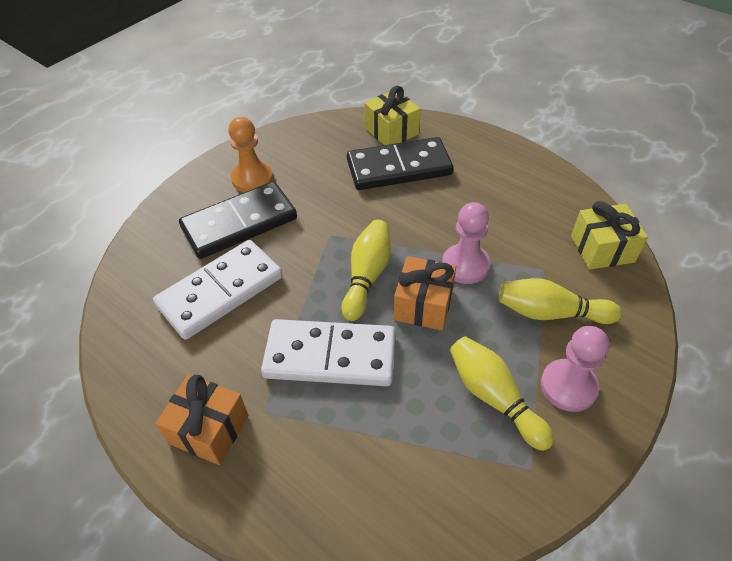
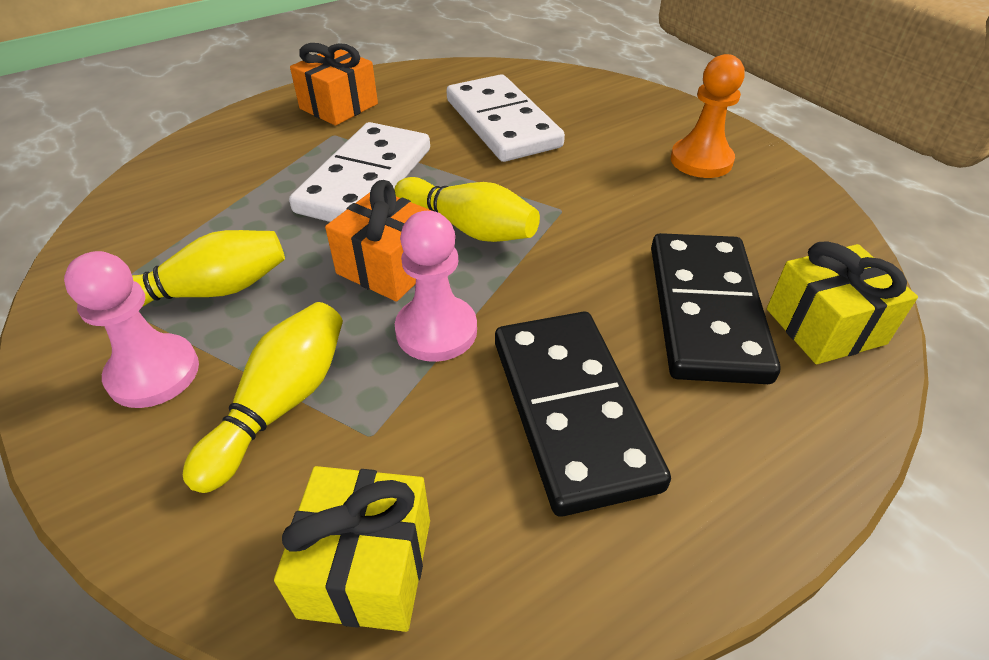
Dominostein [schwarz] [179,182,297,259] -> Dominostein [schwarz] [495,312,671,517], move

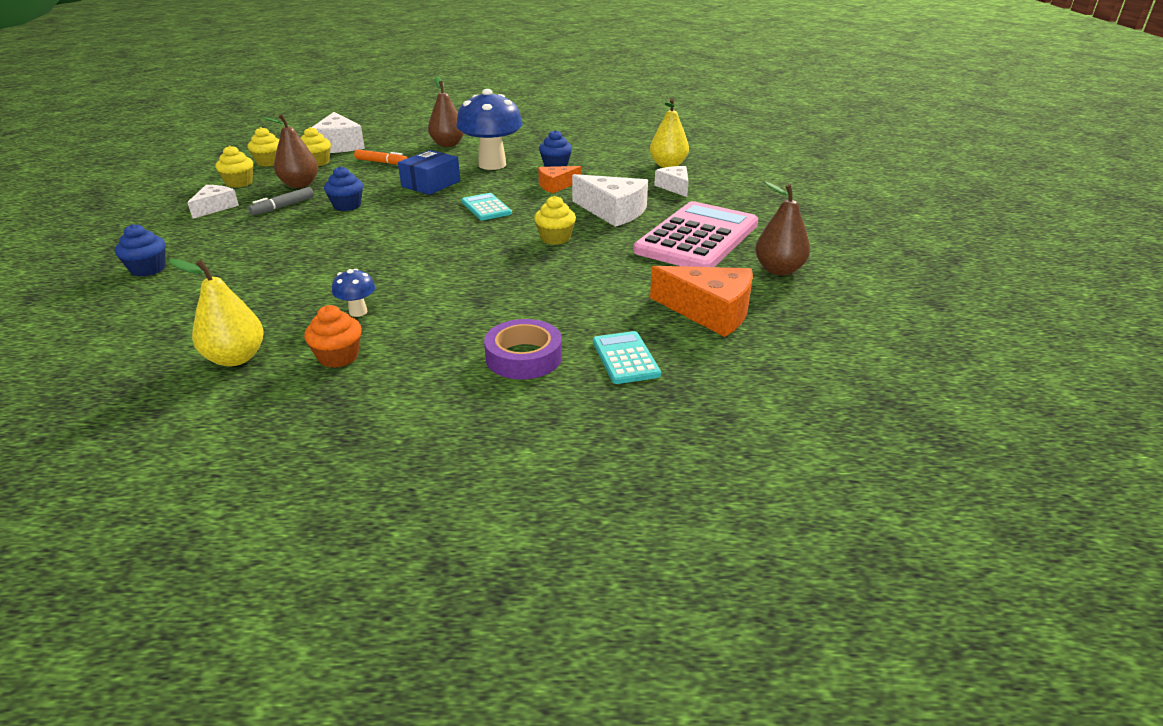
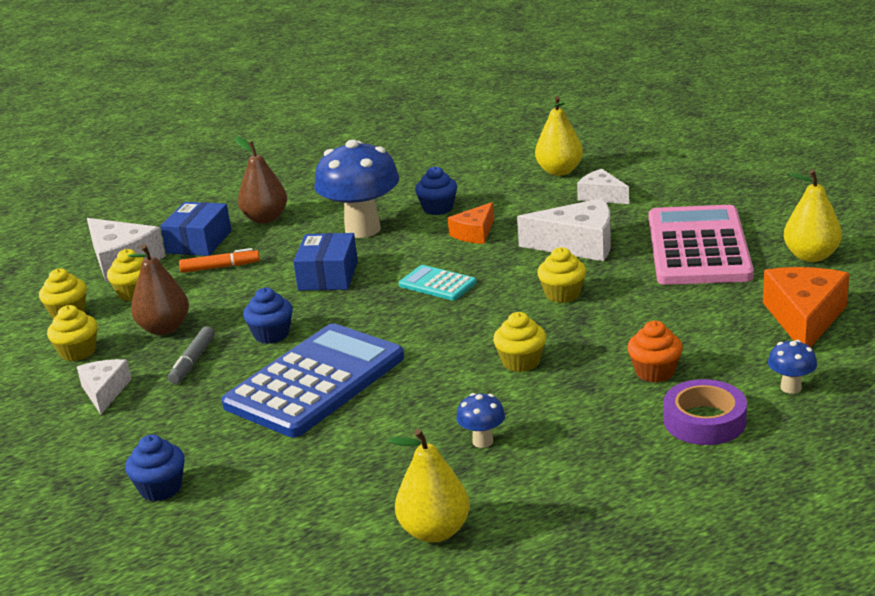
none -> Schachtel [blau] [160,202,232,256]
none -> Taschenrechner [blau] [221,323,404,437]
none -> Muffin [gelb] [493,312,546,372]
Muffin [orange] [304,305,362,368] -> Muffin [orange] [627,321,683,382], move
Taschenrechner [türkis] [593,331,661,384] -> Pilz [blau] [768,340,817,394]
Birne [braun] [755,182,810,275] -> Birne [gelb] [784,170,842,262]
Käse [orange] [650,266,753,337] -> Käse [orange] [763,267,849,347], 75 degrees counterclockwise

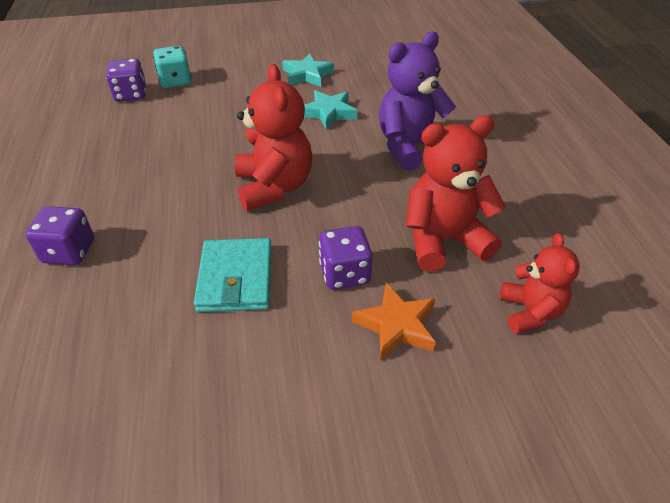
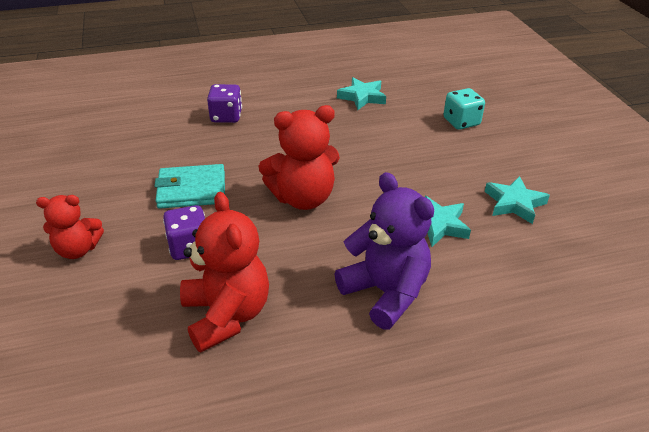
Spielwürfel [lila] [106,59,146,102] -> none
Stern [orange] [352,283,436,361] -> none
none -> Stern [türkis] [337,77,386,110]
Teddybär [rot] [500,233,580,334] -> Teddybär [rot] [36,195,104,259], move

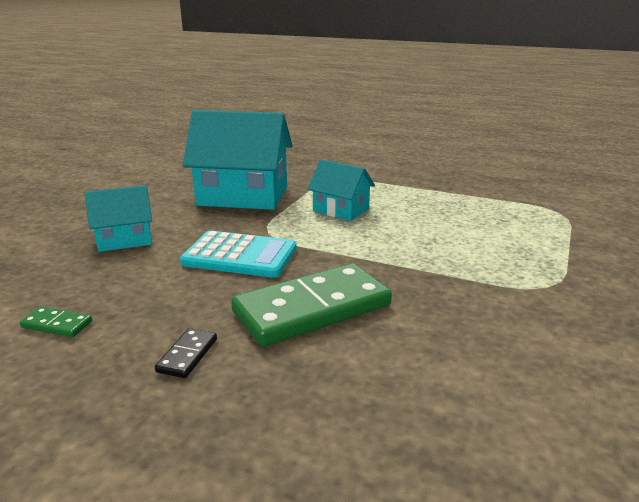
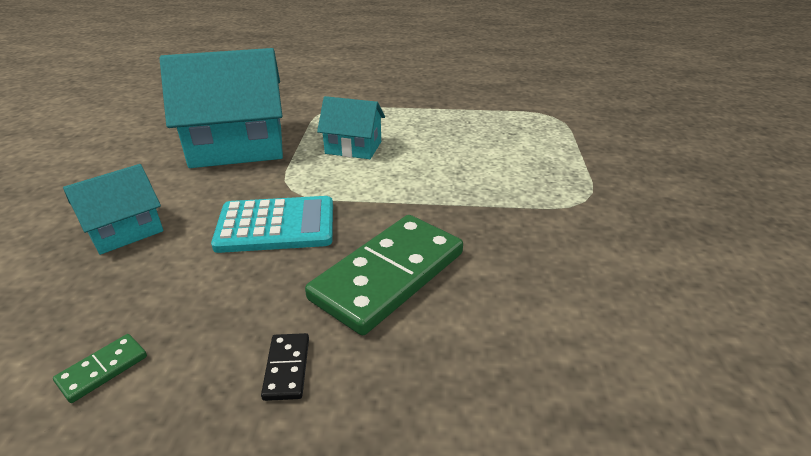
Dominostein [grün] [20,306,92,337] -> Dominostein [grün] [53,334,147,403], 45 degrees counterclockwise

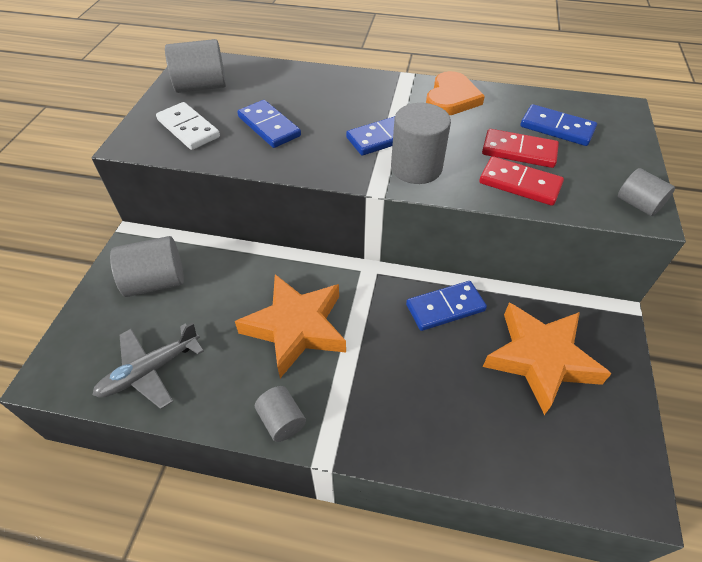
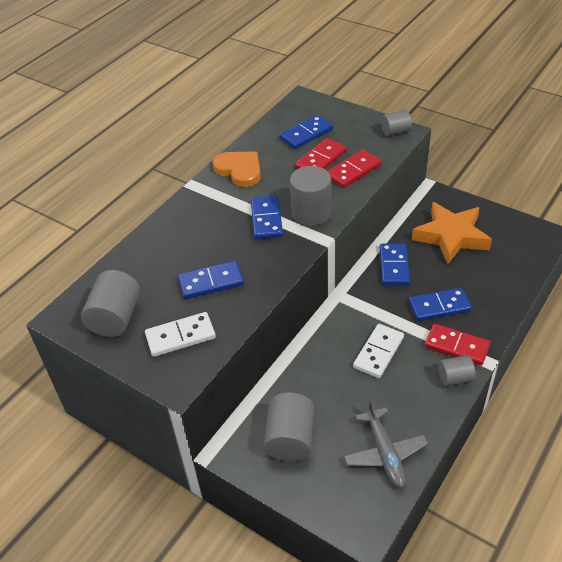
none -> Dominostein [blau] [409,288,472,321]
none -> Dominostein [rot] [425,324,490,366]
Stern [orange] [235,274,346,378] -> Dominostein [weiß] [353,324,404,378]

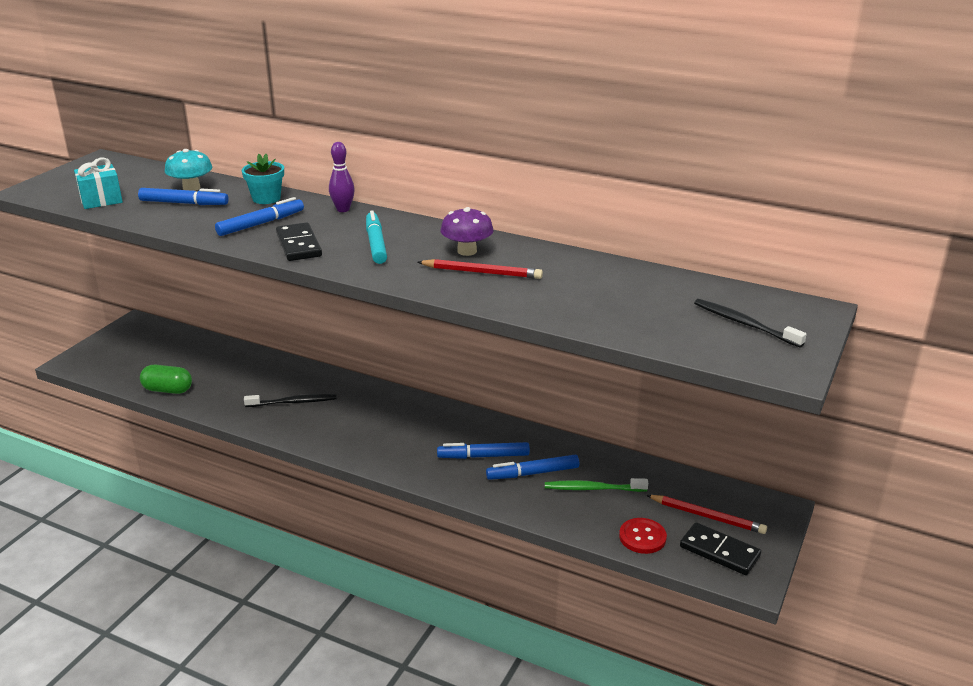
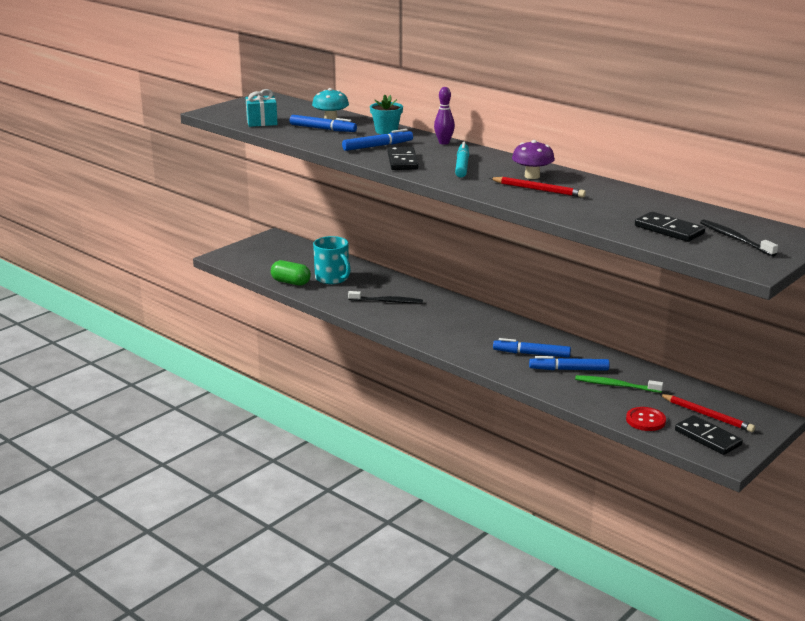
none -> Tasse [türkis] [313,236,351,284]
none -> Dominostein [schwarz] [635,212,705,242]

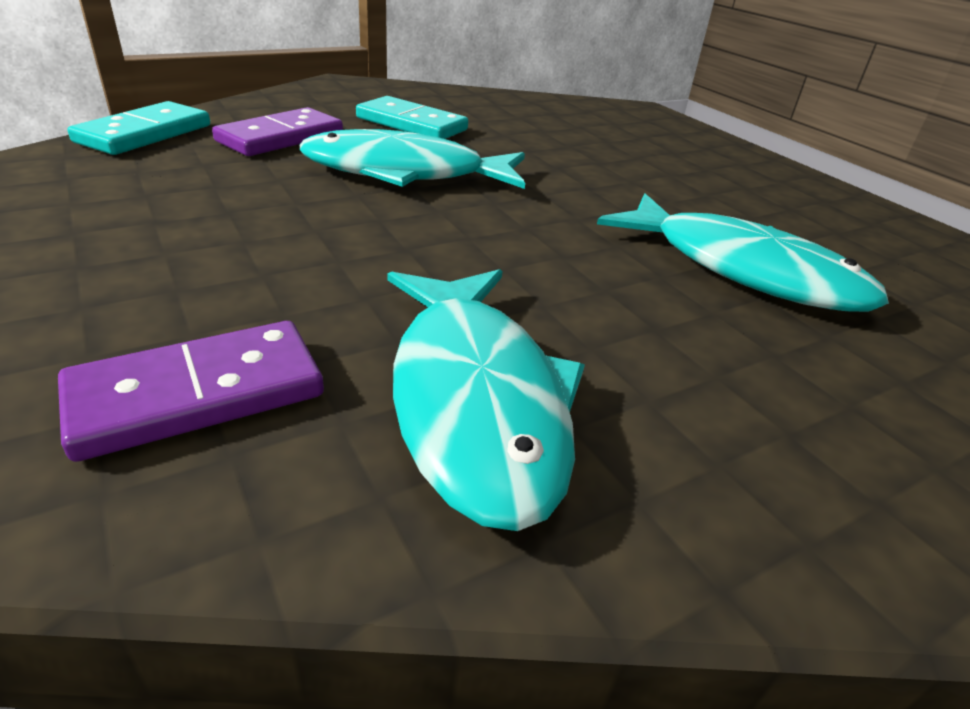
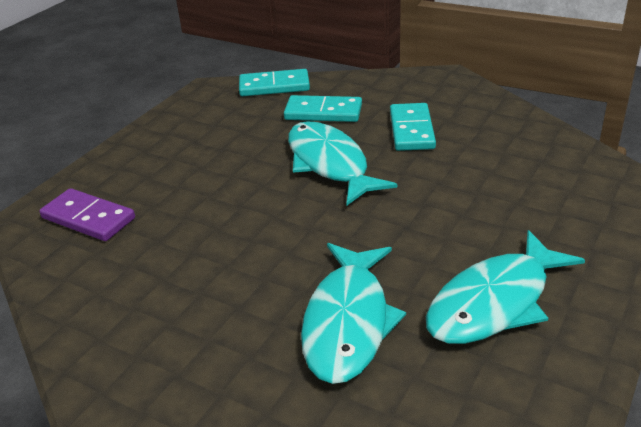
Fisch [türkis] [387,269,585,531] -> Fisch [türkis] [426,230,585,344], move
Dominostein [lila] [212,107,343,156] -> Dominostein [türkis] [284,95,362,122]

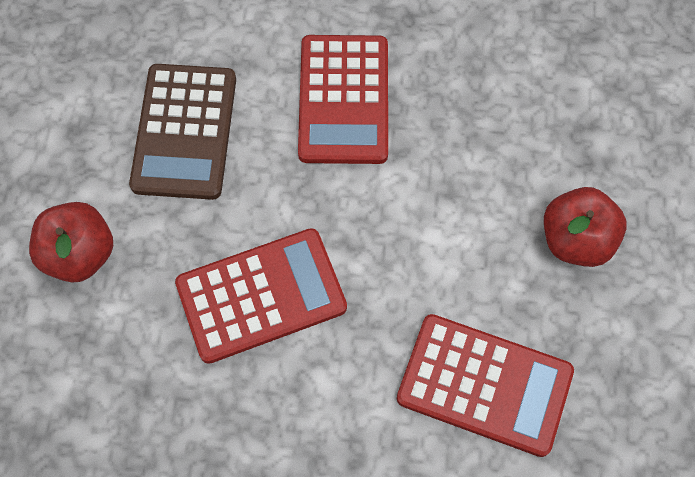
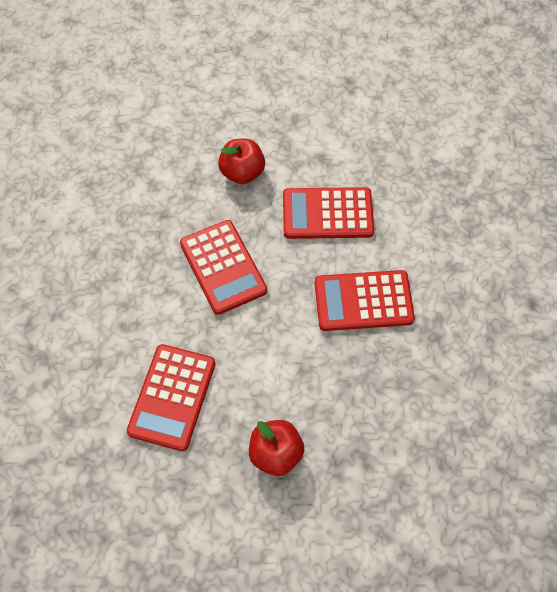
Taschenrechner [braun] [129,64,236,200] -> Taschenrechner [rot] [283,187,374,239]

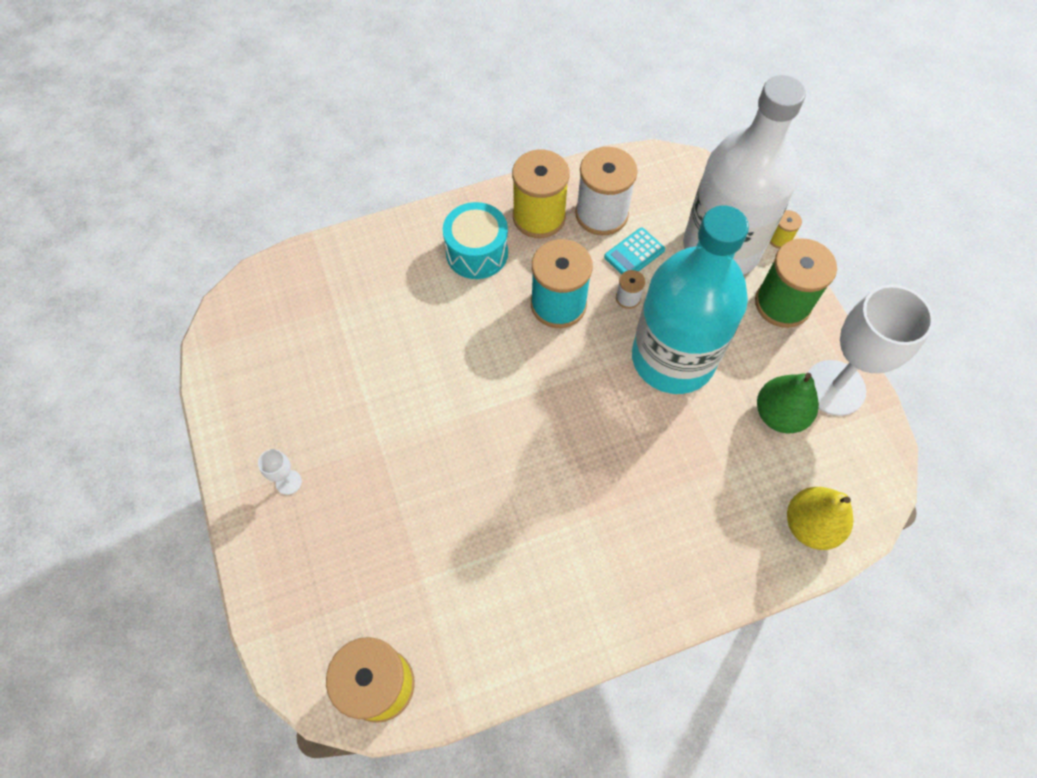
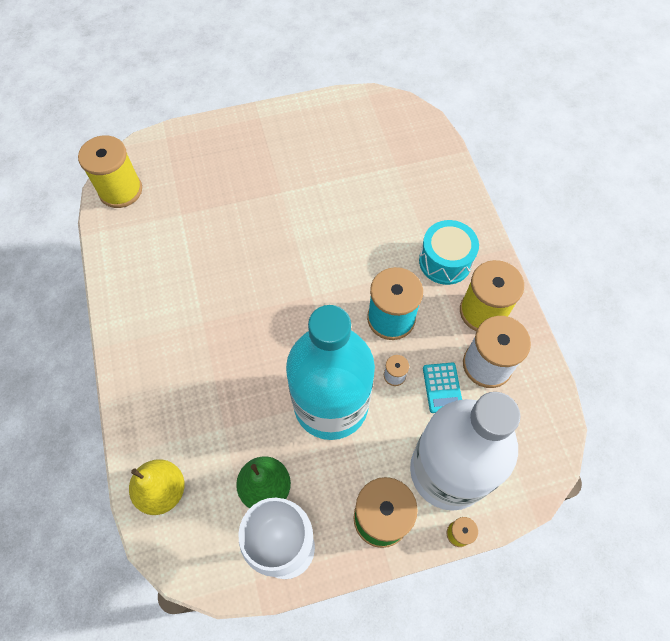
Kelch [weiß] [258,449,302,495] -> none
Taschenrechner [türkis] [604,228,665,274] -> Taschenrechner [türkis] [423,363,462,413], 150 degrees counterclockwise

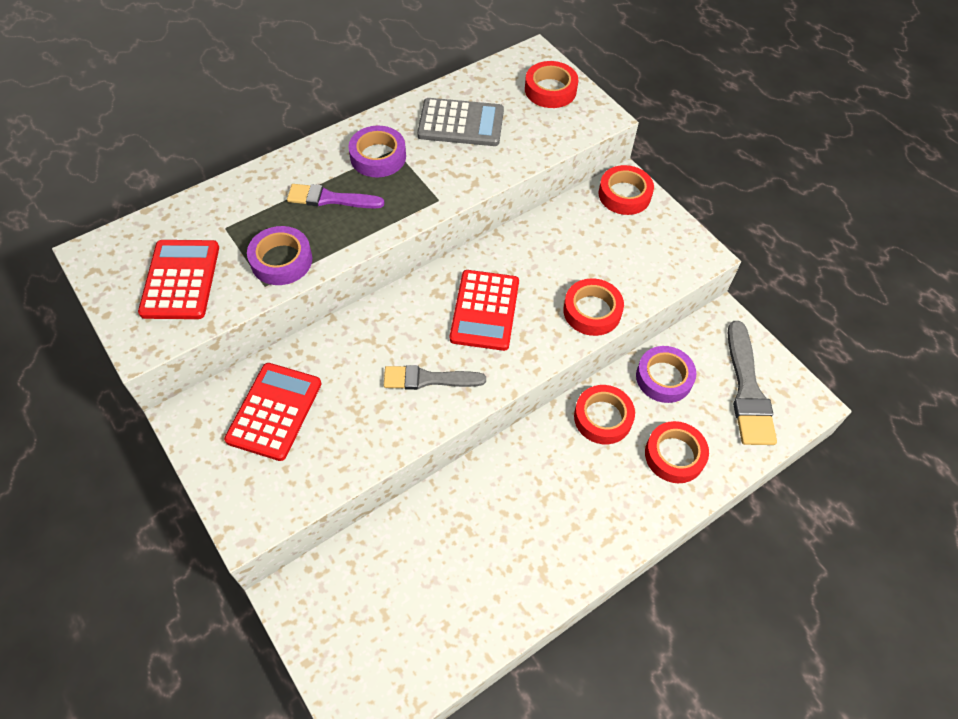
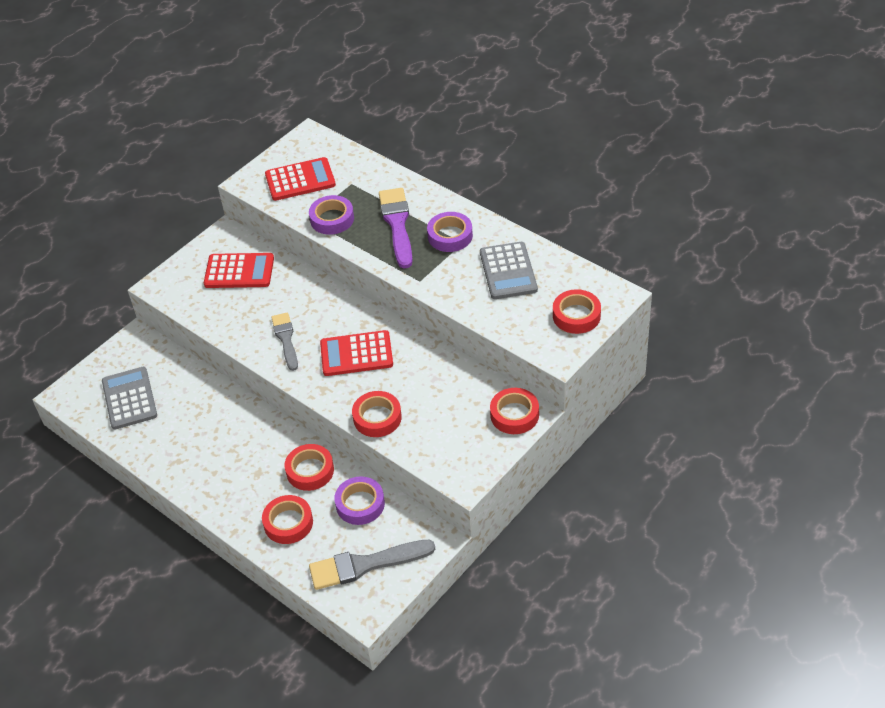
none -> Taschenrechner [grau] [102,367,157,429]
Pinsel [lila] [287,184,384,209] -> Pinsel [lila] [379,188,413,269], x1.51

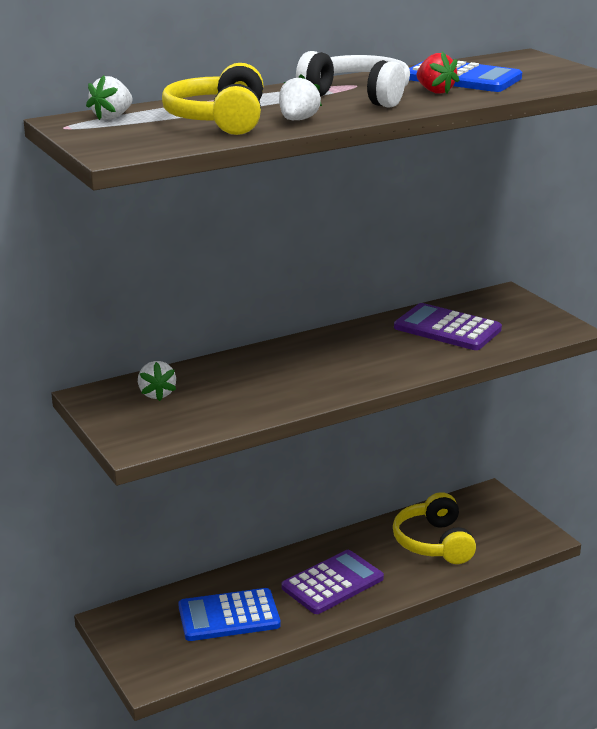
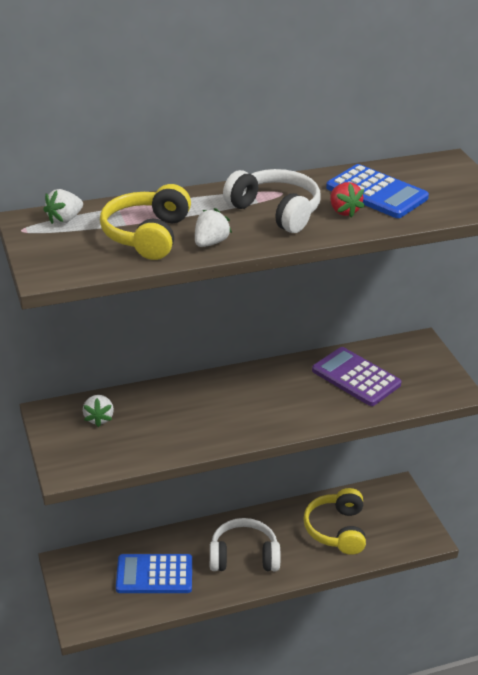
Taschenrechner [lila] [281,550,384,614] -> Kopfhörer [weiß] [210,518,280,571]

